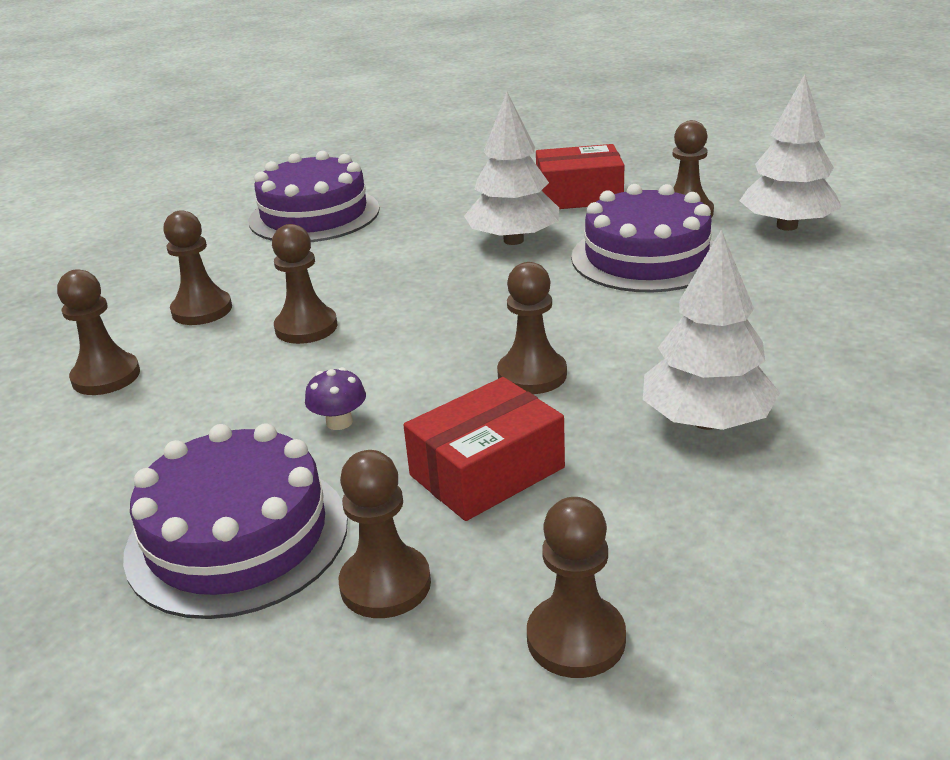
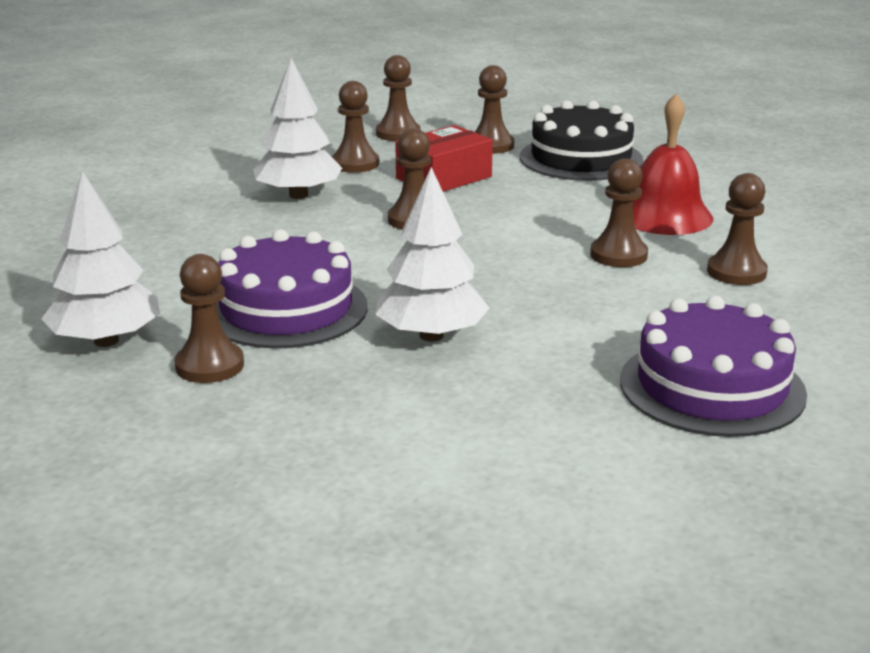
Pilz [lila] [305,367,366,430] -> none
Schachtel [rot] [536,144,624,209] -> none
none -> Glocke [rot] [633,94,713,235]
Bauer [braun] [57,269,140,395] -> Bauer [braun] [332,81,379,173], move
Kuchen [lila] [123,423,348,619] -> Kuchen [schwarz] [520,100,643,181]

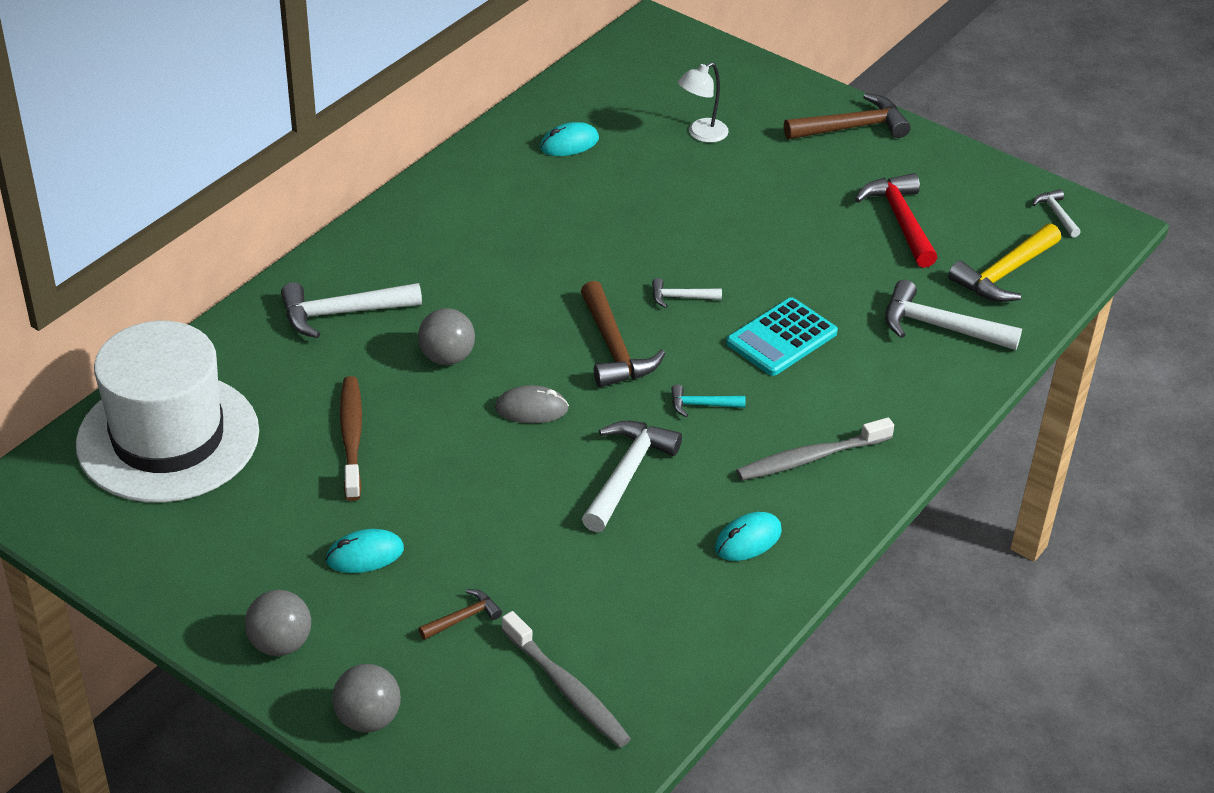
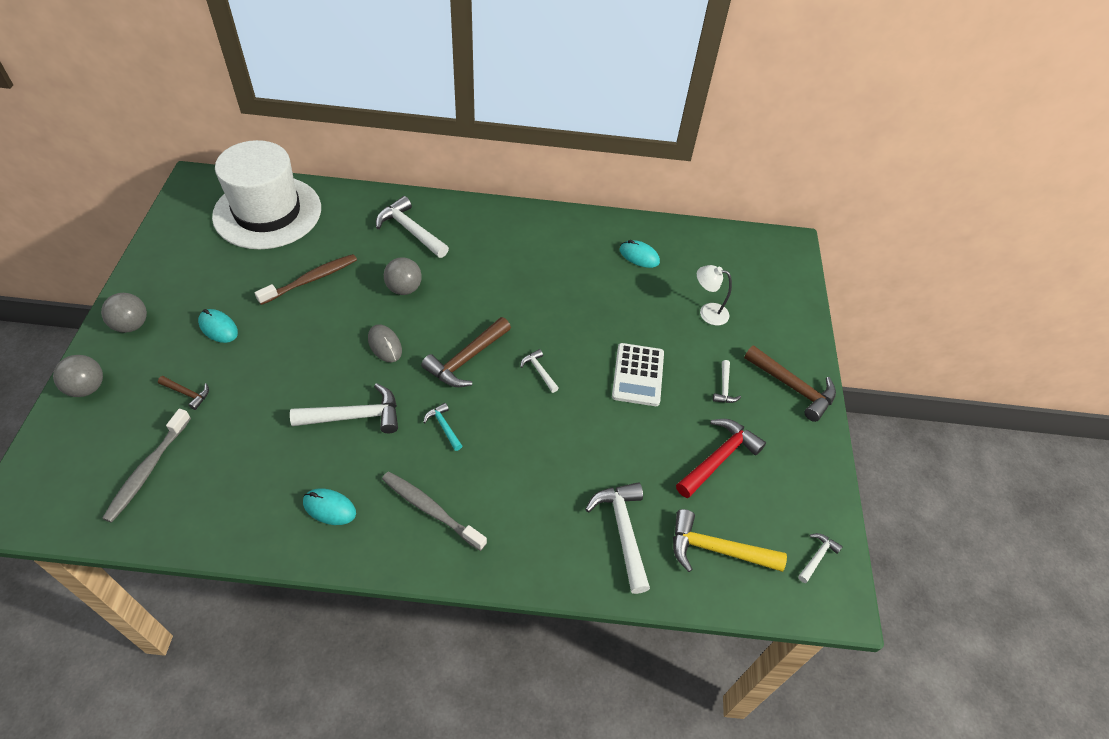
Taschenrechner [türkis] [726,297,838,376] -> none
none -> Taschenrechner [weiß] [612,343,664,406]
none -> Hammer [weiß] [713,360,741,403]

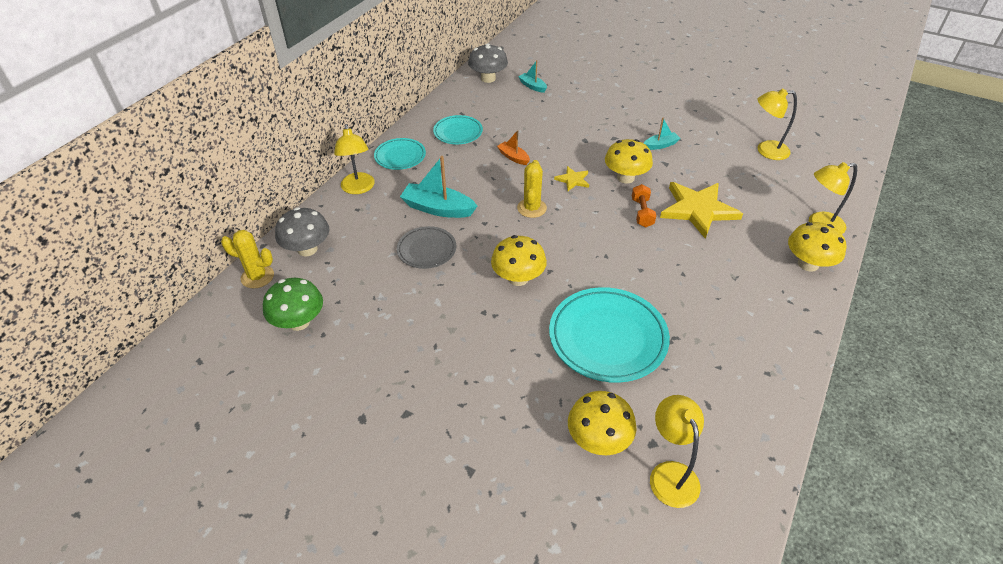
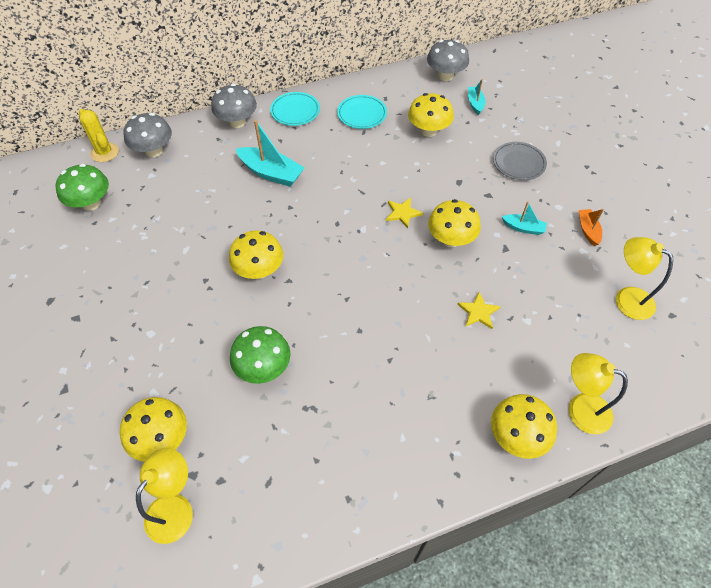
Kaktus [gelb] [517,160,547,218] -> none
Hantel [orange] [632,184,656,227] -> none
none -> Pilz [gelb] [408,93,454,137]
Teller [grau] [397,226,456,269] -> Teller [grau] [493,142,547,180], move
Boot [orange] [497,130,530,165] -> Boot [orange] [579,209,604,246], move
Lampe [gelb] [334,124,375,194] -> Pilz [grau] [211,84,257,128]
Teller [türkis] [549,287,670,383] -> Pilz [grün] [230,326,291,384]
Boot [türkis] [400,156,477,218] -> Boot [türkis] [236,120,305,187], 150 degrees clockwise
Stern [gelb] [660,182,743,239] -> Stern [gelb] [457,292,501,329], x0.47

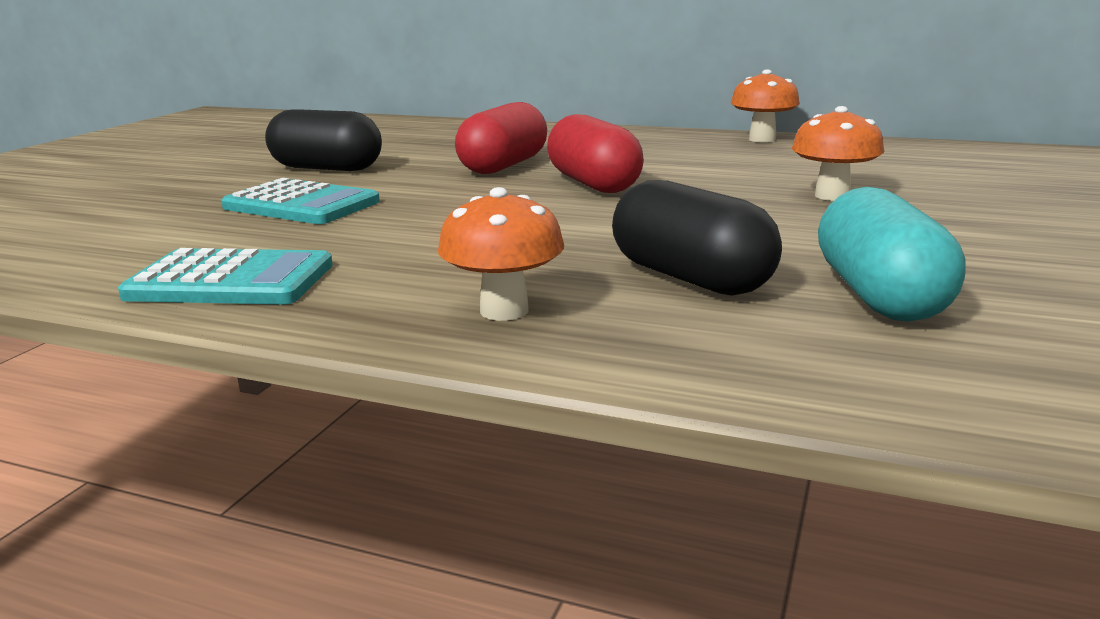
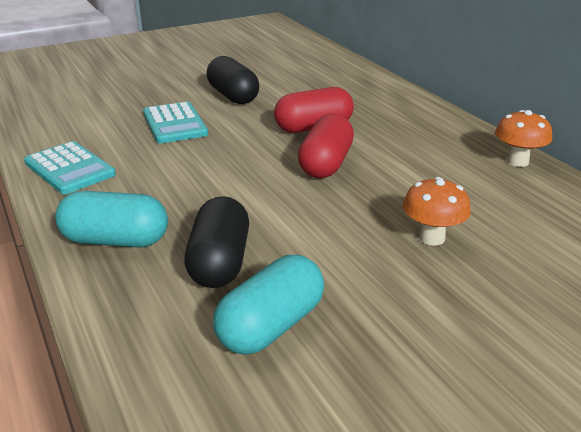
Pilz [orange] [438,187,564,321] -> Kapsel [türkis] [55,191,168,247]

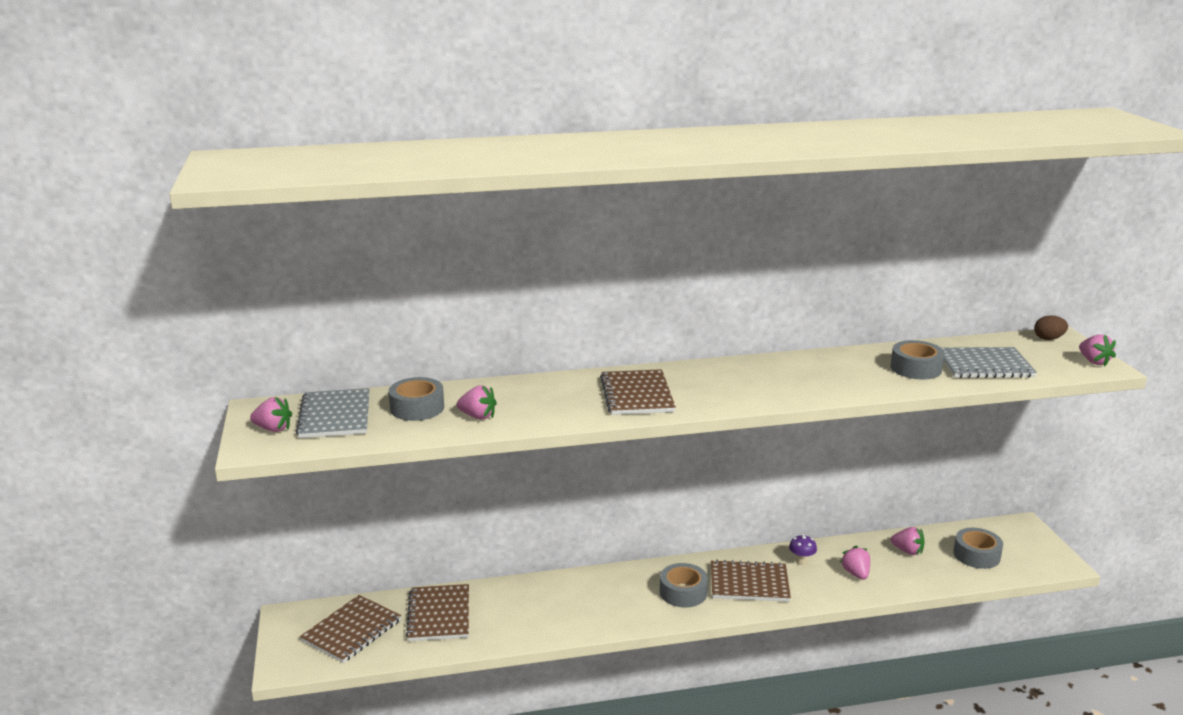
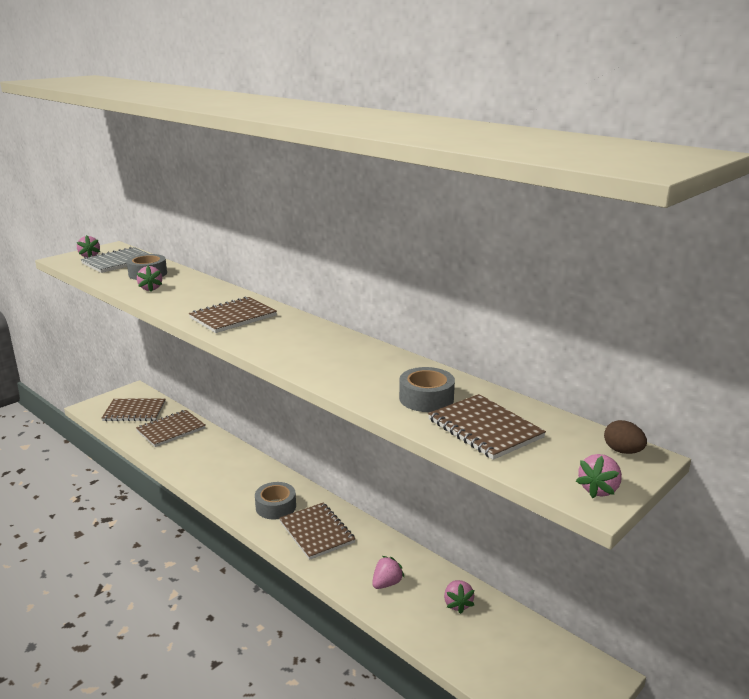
Pilz [lila] [789,534,817,565] -> none
Klebeband [grau] [953,528,1003,569] -> none
Notizbuch [grau] [942,347,1037,378] -> Notizbuch [braun] [428,394,546,460]

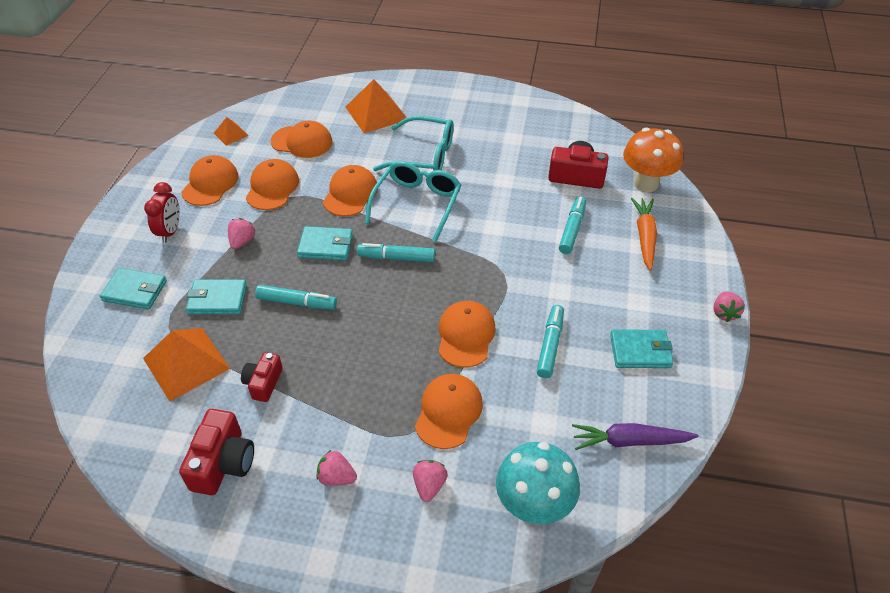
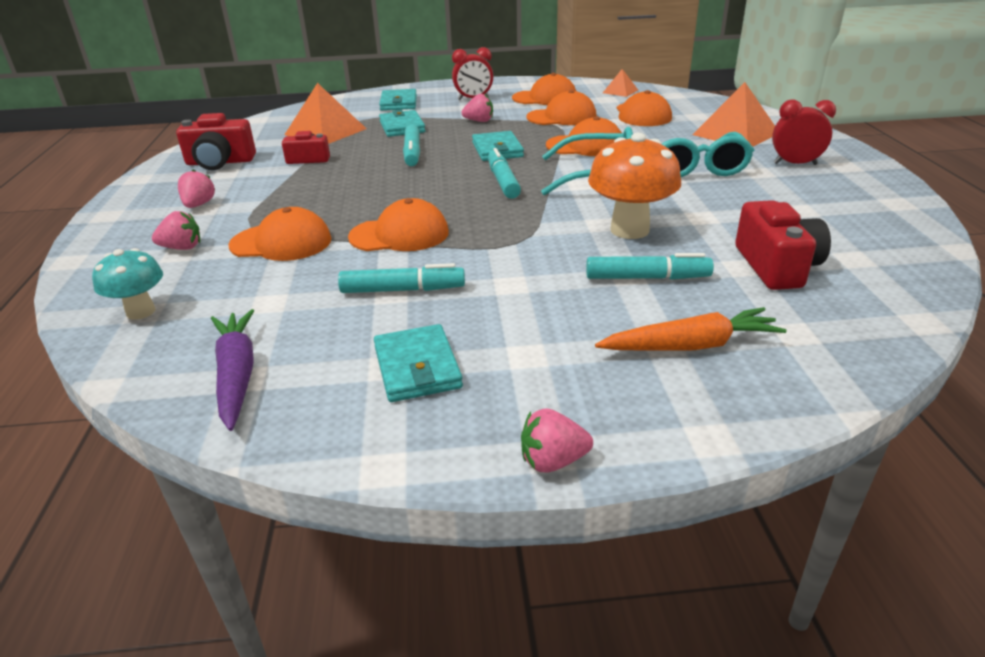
none -> Wecker [rot] [772,100,836,165]
Pilz [orange] [623,128,683,192] -> Pilz [orange] [588,133,681,239], move
Pilz [türkis] [496,442,580,524] -> Pilz [türkis] [92,248,163,320], x0.61

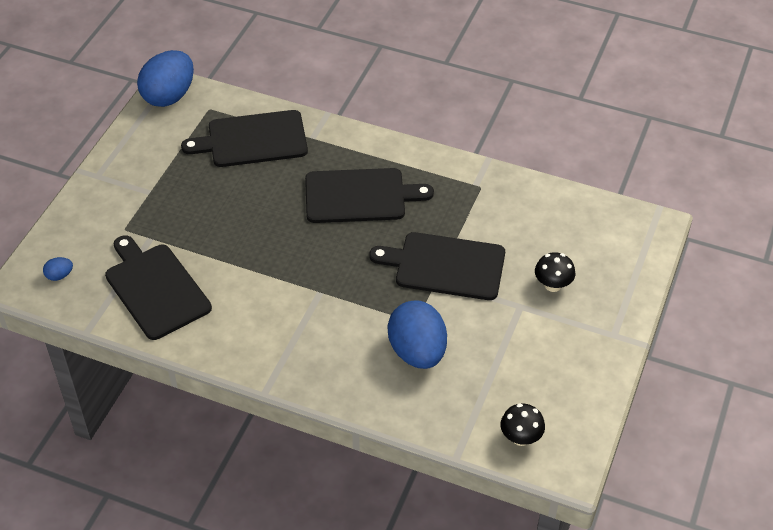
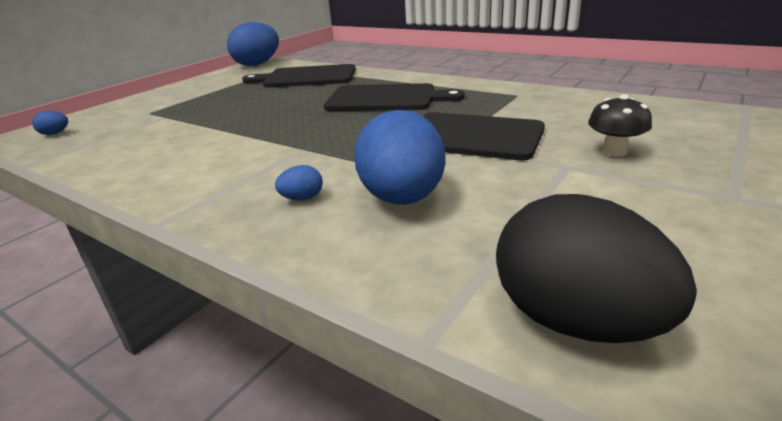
Schneidebrett [schwarz] [105,235,212,340] -> none
none -> Ei [blau] [275,165,323,200]
Pilz [schwarz] [501,403,545,446] -> Ei [schwarz] [496,194,697,343]

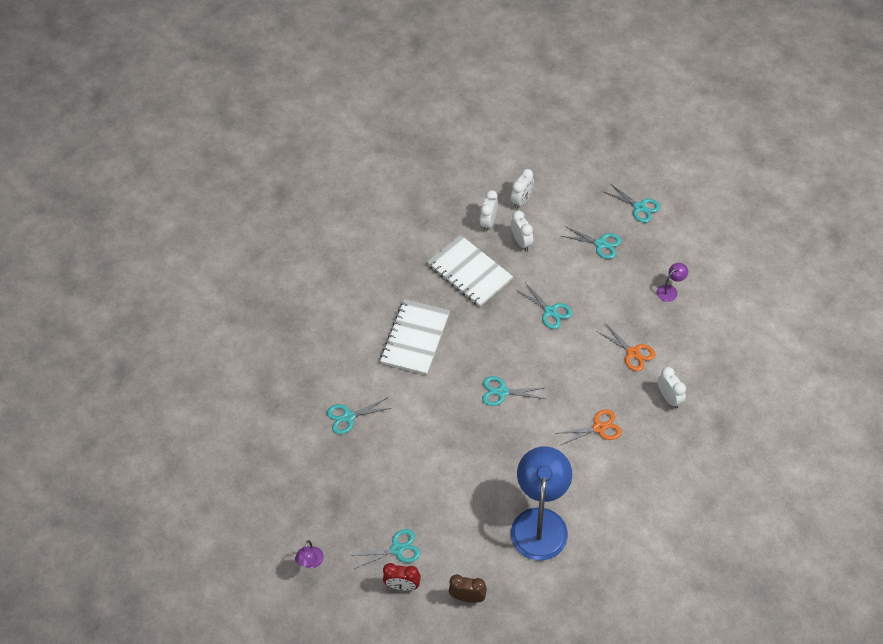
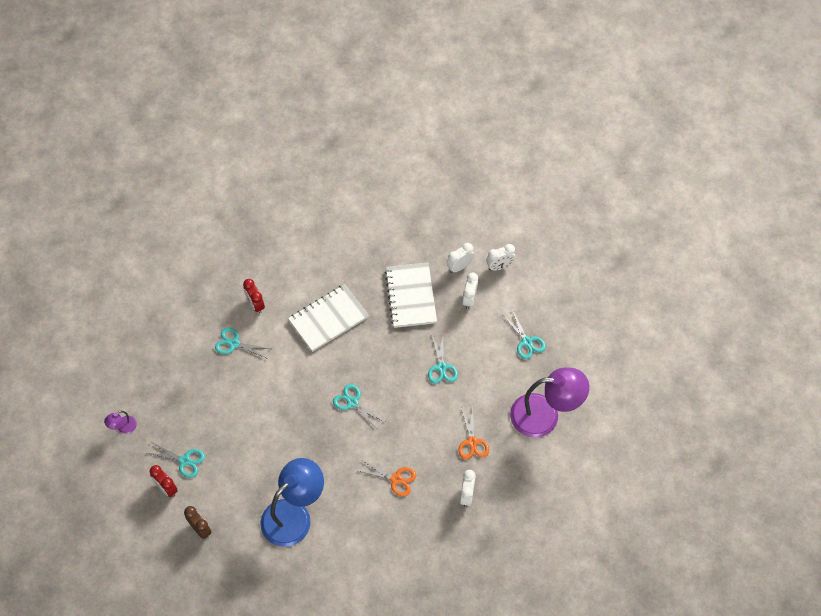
Schere [türkis] [604,184,660,223] -> none
none -> Wecker [rot] [243,279,265,314]
Lampe [lila] [657,263,688,302] -> Lampe [lila] [510,367,589,437], x2.47

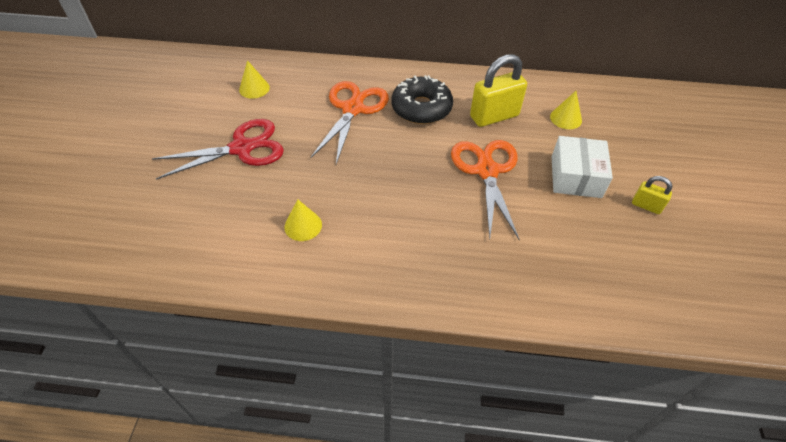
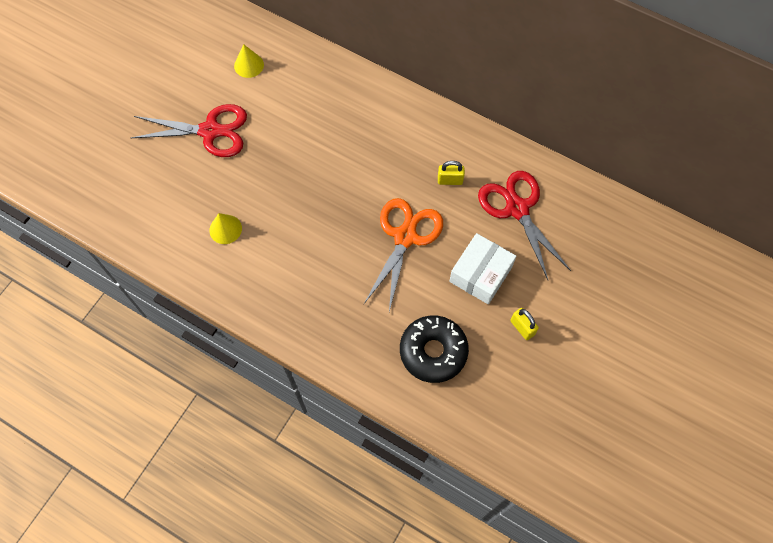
Schere [orange] [310,81,389,164] -> none
Donut [schwarz] [391,75,453,124] -> Donut [schwarz] [400,315,469,383], move
Kegel [gelb] [550,91,582,129] -> Schere [rot] [478,171,571,280]
Vorhängeschloss [gelb] [470,54,527,127] -> Vorhängeschloss [gelb] [438,161,465,185], x0.52

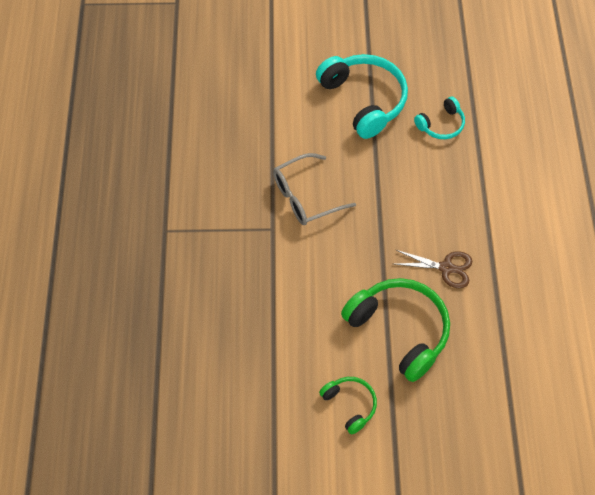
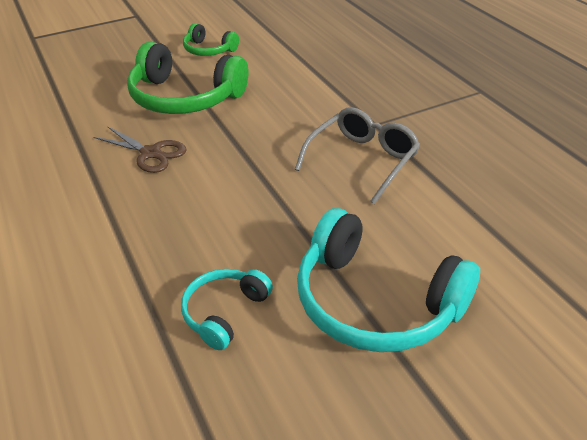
Schere [braun] [395,250,472,288] -> Schere [braun] [93,126,187,173], 135 degrees counterclockwise

